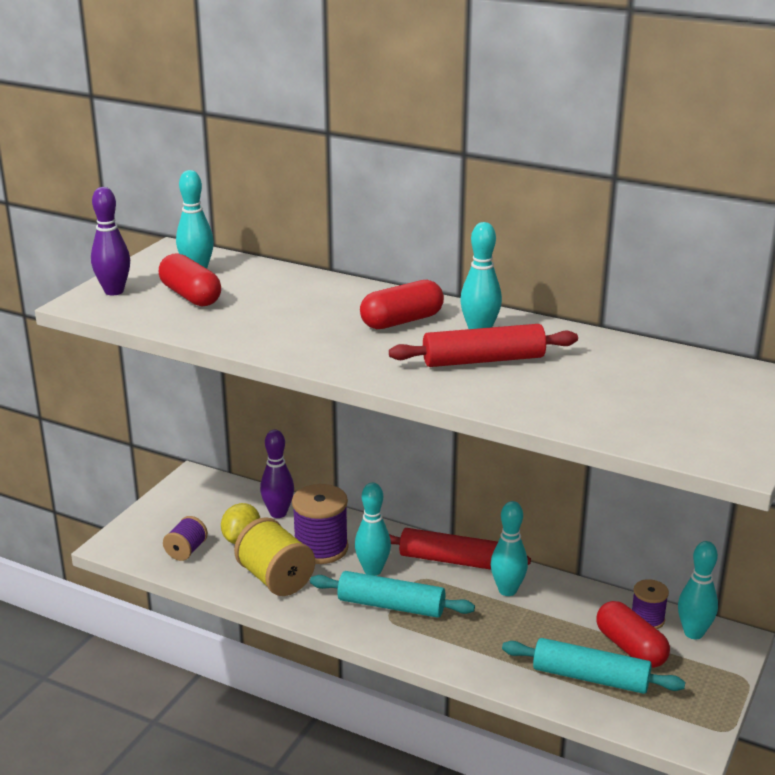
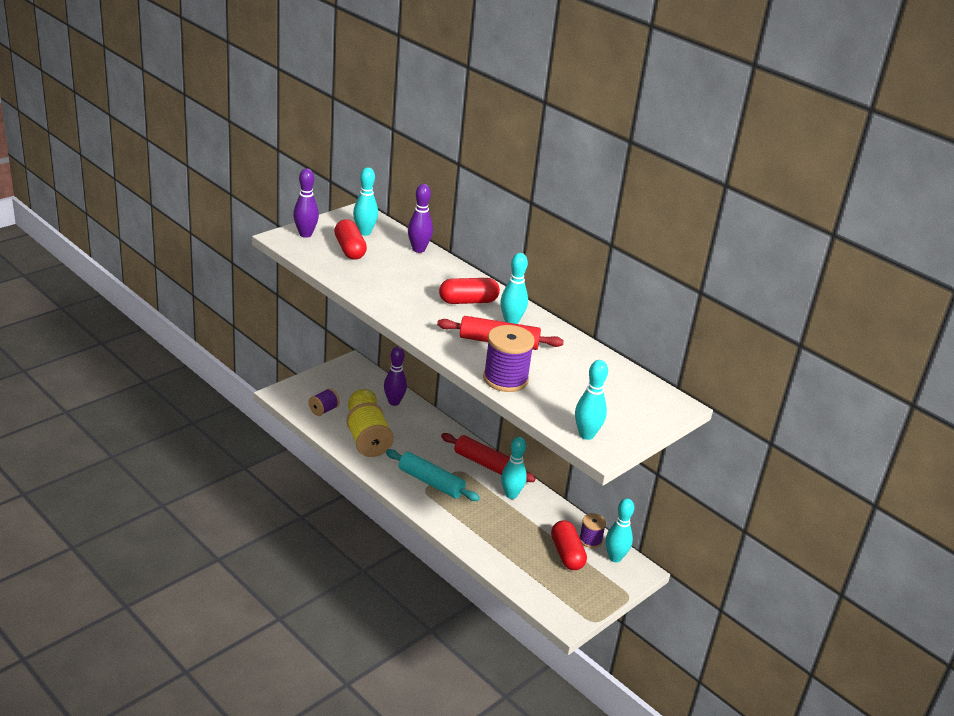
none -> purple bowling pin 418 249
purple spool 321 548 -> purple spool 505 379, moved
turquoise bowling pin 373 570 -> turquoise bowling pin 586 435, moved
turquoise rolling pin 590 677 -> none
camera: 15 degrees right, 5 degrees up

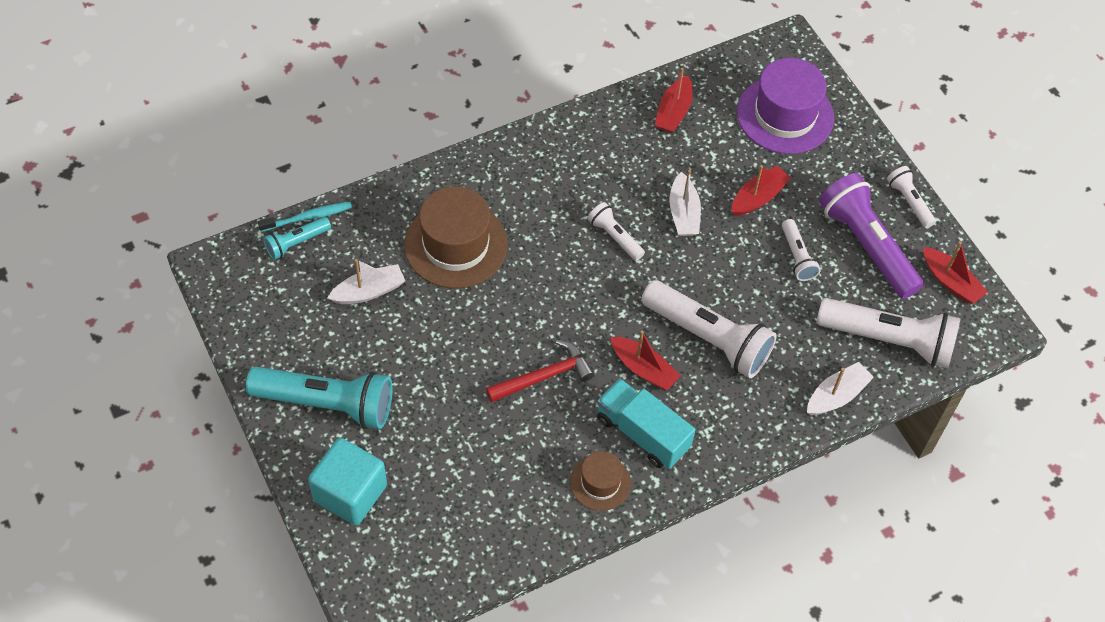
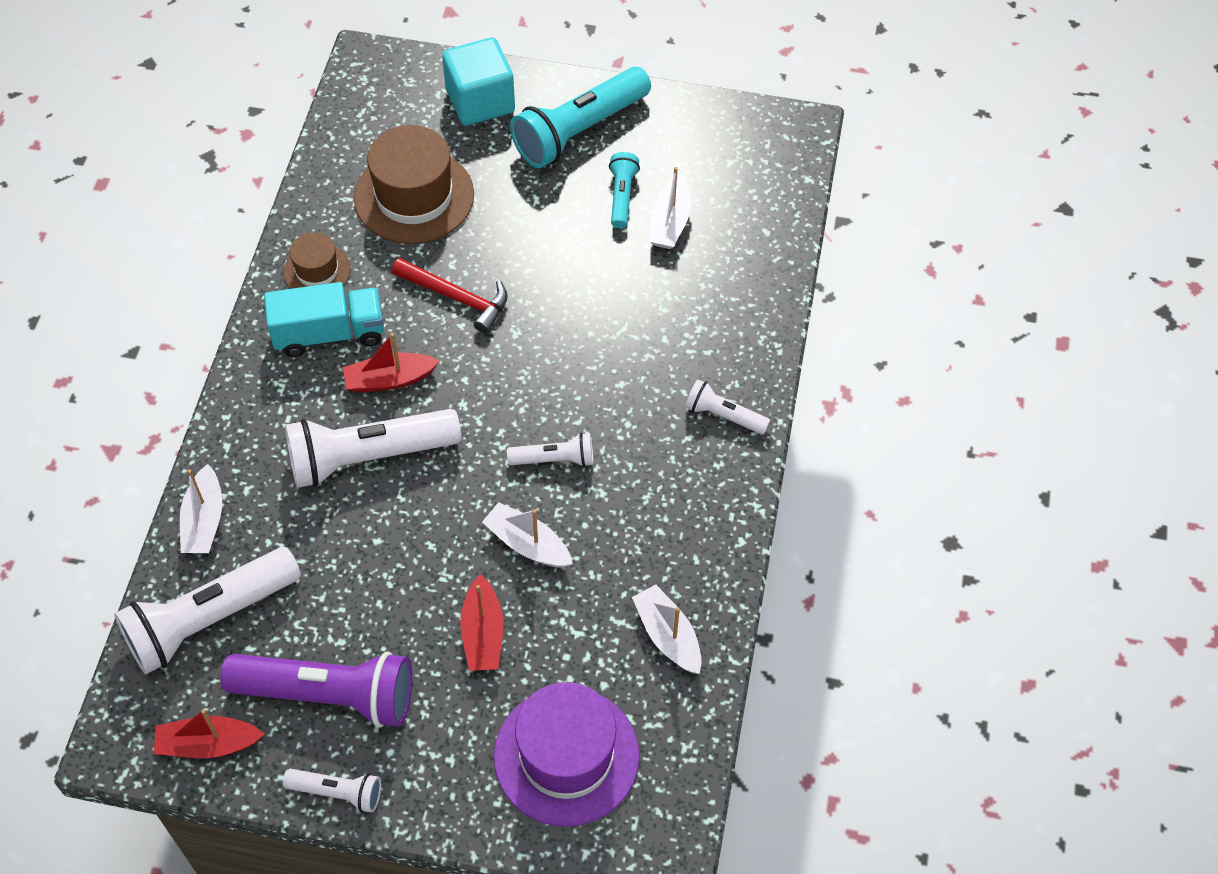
brown hat 456 245 -> brown hat 414 196, moved
red hammer 544 376 -> red hammer 457 298, 75 degrees counterclockwise
turquoise flashlight 296 243 -> turquoise flashlight 622 196, moved
red boat 673 112 -> white boat 668 636
white flashlight 797 256 -> white flashlight 723 415, moved
turquoise toothbrush 308 217 -> none
camera: 130 degrees right, 0 degrees up

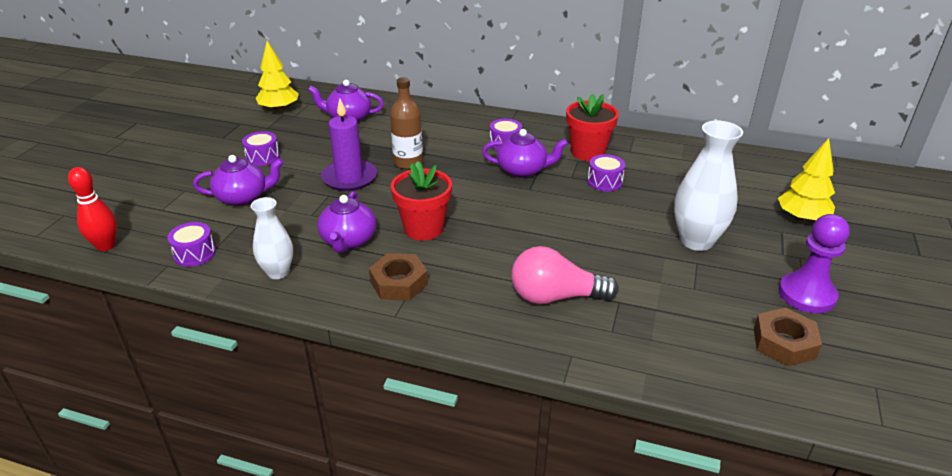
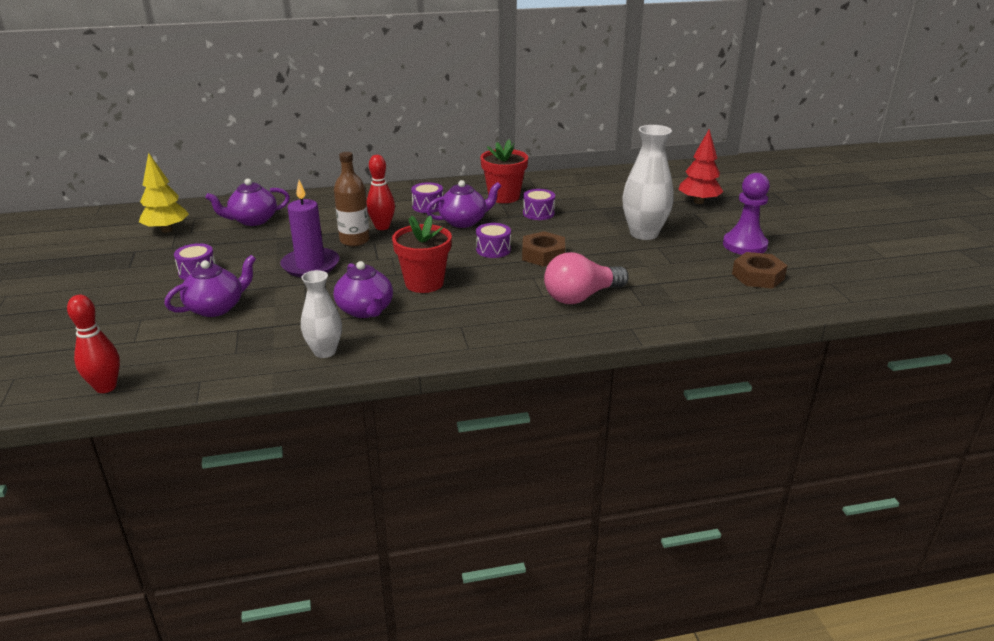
none -> red bowling pin 382 227
purple drum 195 254 -> purple drum 493 250, moved
brown nut 399 283 -> brown nut 543 255, moved
yellow tree 801 218 -> red tree 698 202
camera: 30 degrees left, 5 degrees down

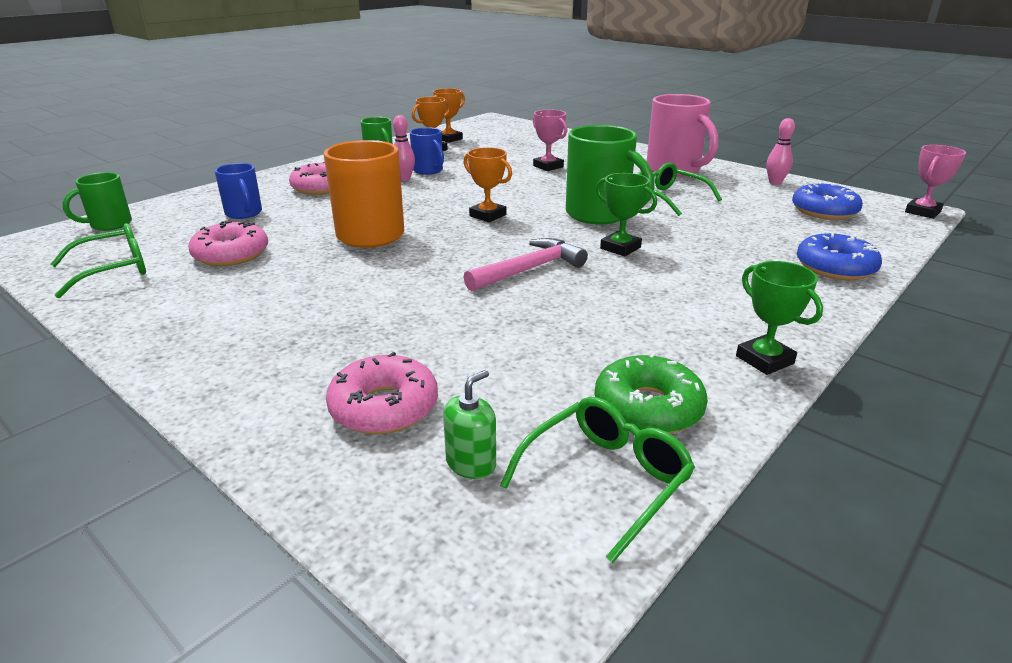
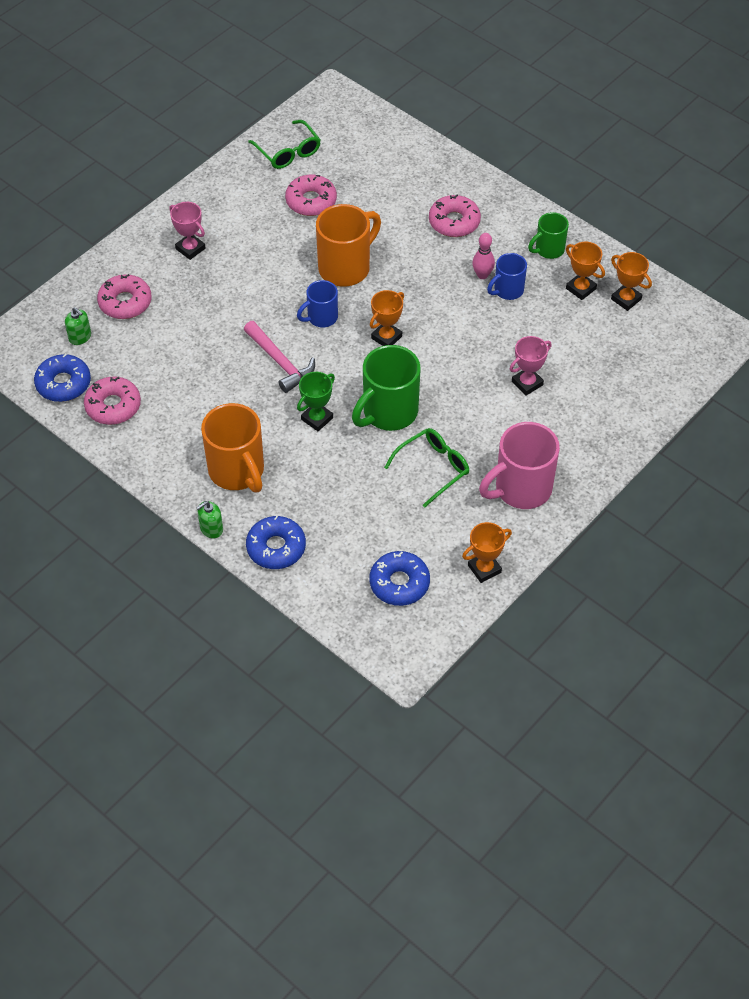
green glasses 606 479 -> blue donut 63 383
green donut 648 408 -> pink donut 113 406
pink trophy 922 212 -> pink trophy 190 249, moved
none -> green soap dispenser 211 529
none -> orange mug 237 471
blue mug 244 213 -> blue mug 321 317, moved
pink bowling pin 775 182 -> orange trophy 484 569
green mug 109 225 -> none
green trophy 764 360 -> none
camera: 90 degrees right, 25 degrees up

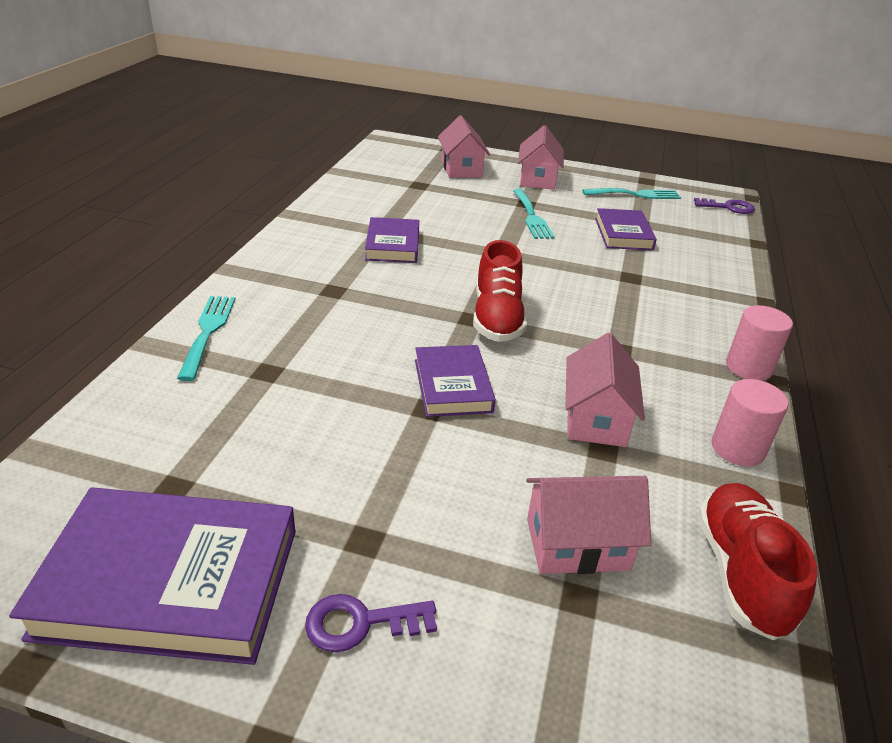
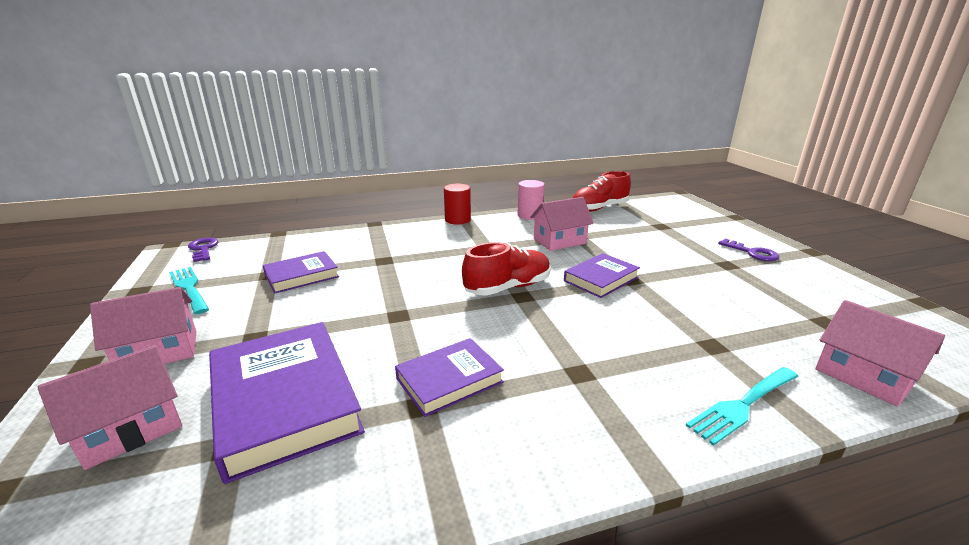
purple book 170 581 -> purple book 284 401, moved
pink cylinder 748 367 -> red cylinder 457 220
pink house 577 544 -> pink house 863 376, moved
turquoise fork 532 216 -> none
camera: 120 degrees left, 10 degrees down

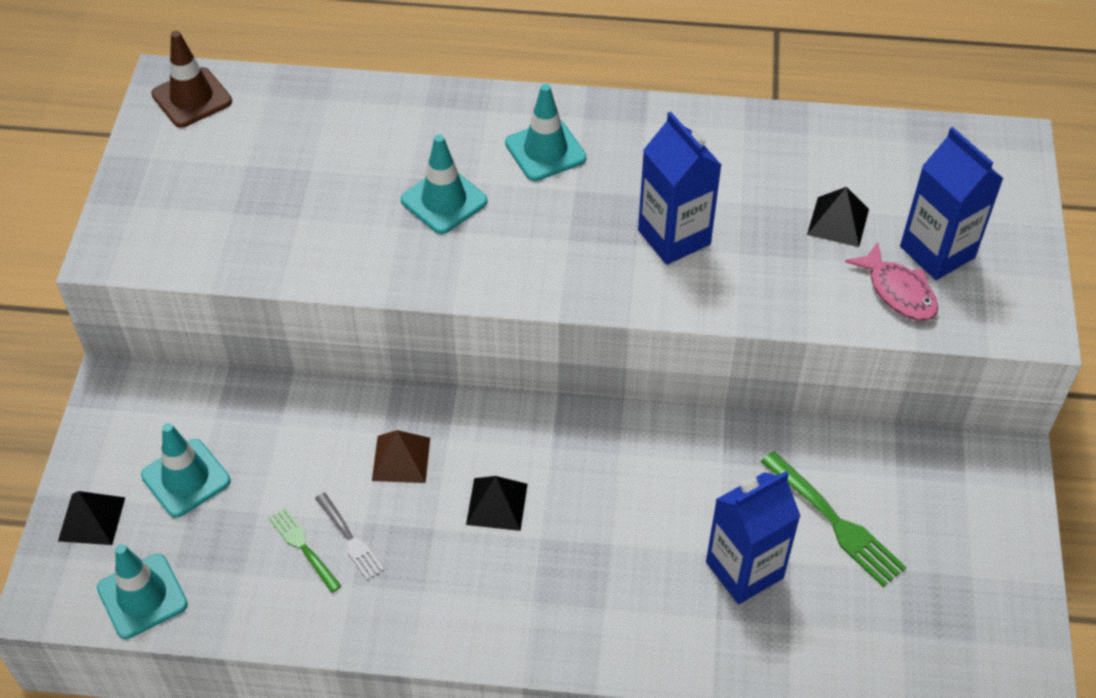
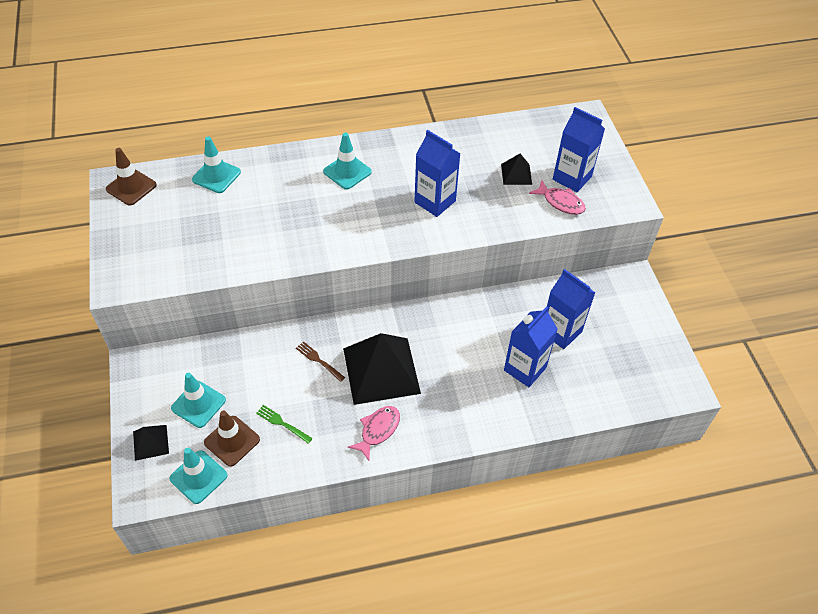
turquoise traffic cone 444 201 -> turquoise traffic cone 216 176, moved
none -> brown traffic cone 232 441
brown pyramid 401 459 -> brown fork 319 360
black pyramid 497 504 -> black pyramid 381 370, x2.15
none -> pink fish 378 430
green fork 835 522 -> blue carton 561 332
grey fork 350 539 -> none
camera: 20 degrees left, 0 degrees up

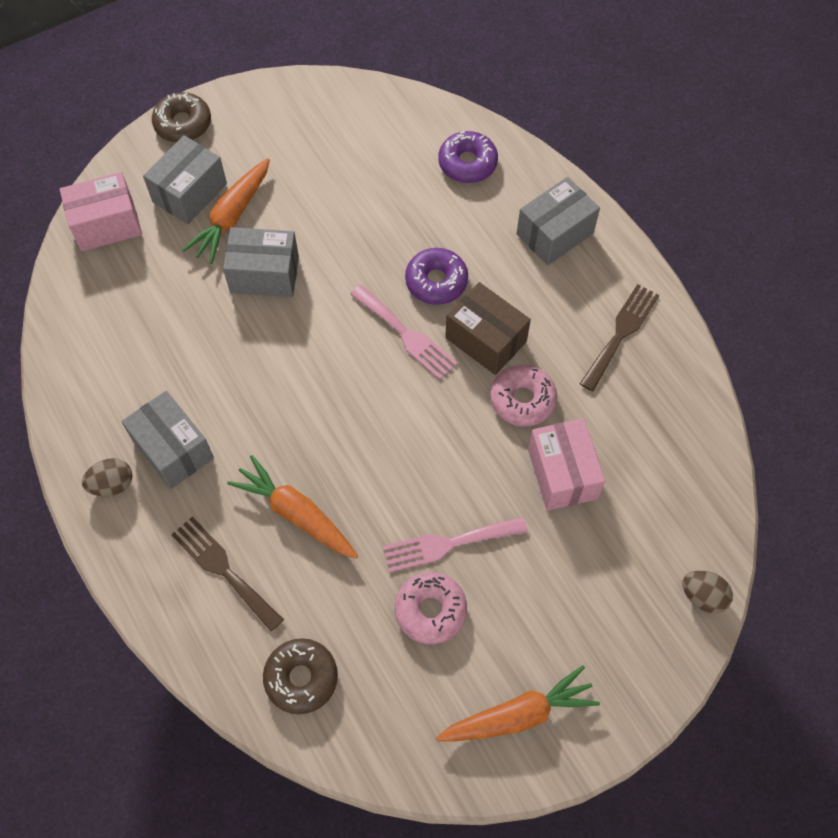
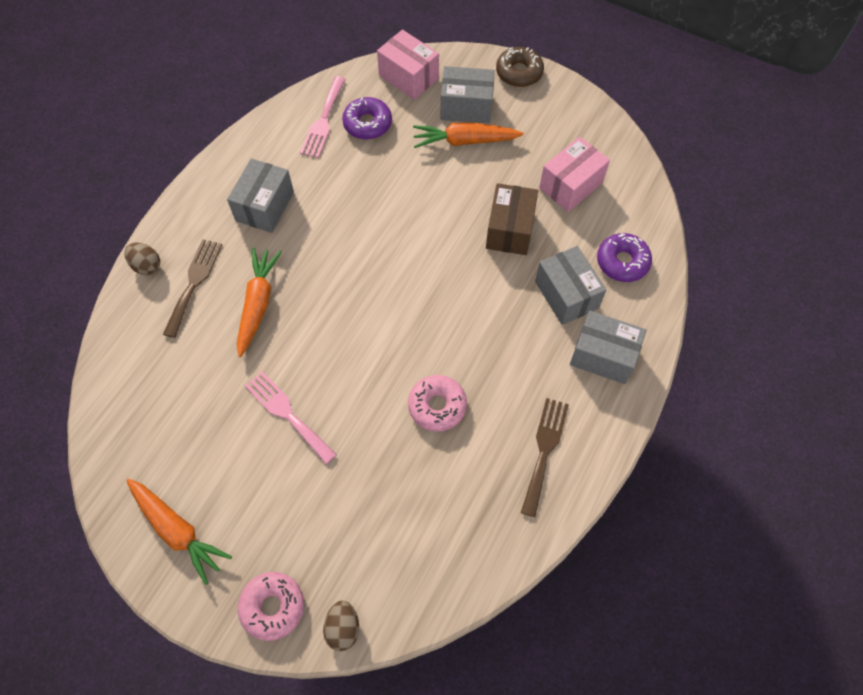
brown egg 112 484 -> brown egg 146 266, moved
pink donut 430 610 -> pink donut 273 607, moved
pink fork 406 335 -> pink fork 323 121, moved
purple donut 436 281 -> purple donut 367 124, moved
brown box 485 340 -> brown box 509 230, moved
brown fork 621 333 -> brown fork 544 450, 75 degrees counterclockwise
grey box 264 274 -> grey box 566 295, moved
pink box 562 473 -> pink box 570 185, moved
brown donut 301 678 -> none
camera: 60 degrees right, 0 degrees up

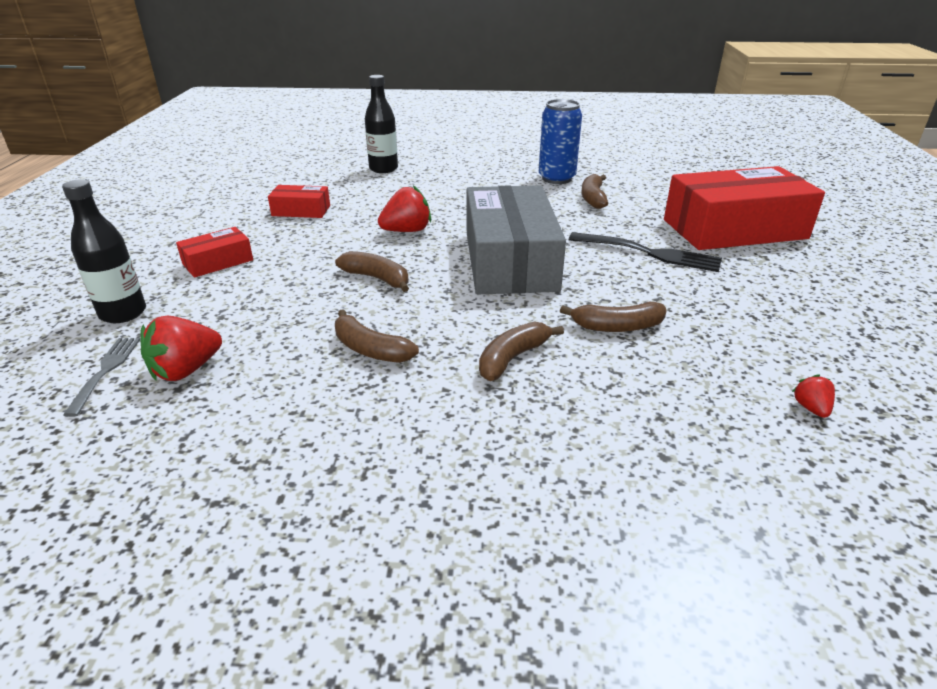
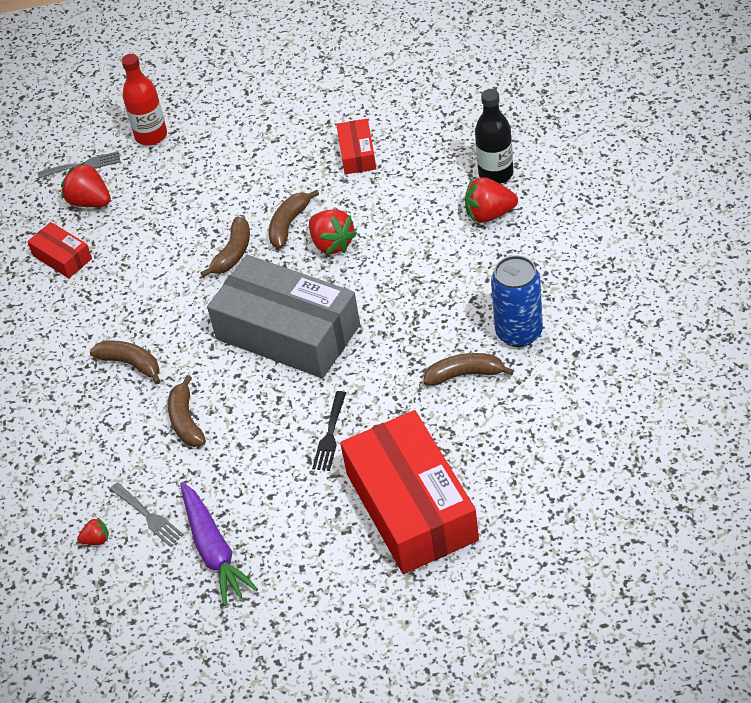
red box 218 262 -> red box 62 257, moved
none -> grey fork 148 516
black bottle 123 313 -> red bottle 151 136
none -> purple carrot 214 550
grey box 510 260 -> grey box 287 332, 45 degrees clockwise
brown banana 370 349 -> brown banana 289 224, moved
black fork 649 253 -> black fork 330 435, x0.62
none -> red strawberry 489 214
camera: 85 degrees right, 15 degrees up

